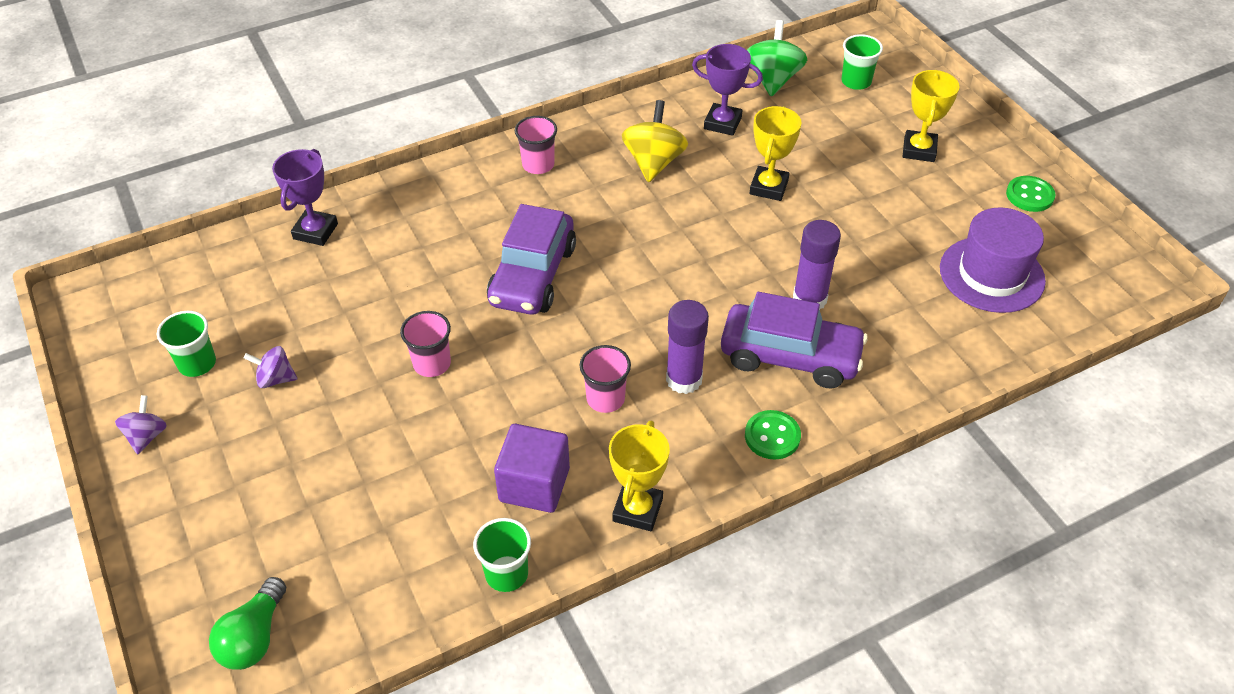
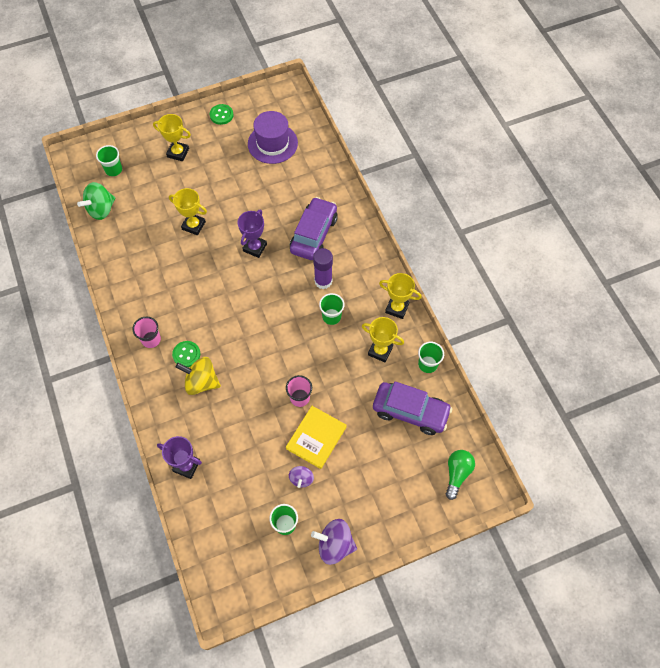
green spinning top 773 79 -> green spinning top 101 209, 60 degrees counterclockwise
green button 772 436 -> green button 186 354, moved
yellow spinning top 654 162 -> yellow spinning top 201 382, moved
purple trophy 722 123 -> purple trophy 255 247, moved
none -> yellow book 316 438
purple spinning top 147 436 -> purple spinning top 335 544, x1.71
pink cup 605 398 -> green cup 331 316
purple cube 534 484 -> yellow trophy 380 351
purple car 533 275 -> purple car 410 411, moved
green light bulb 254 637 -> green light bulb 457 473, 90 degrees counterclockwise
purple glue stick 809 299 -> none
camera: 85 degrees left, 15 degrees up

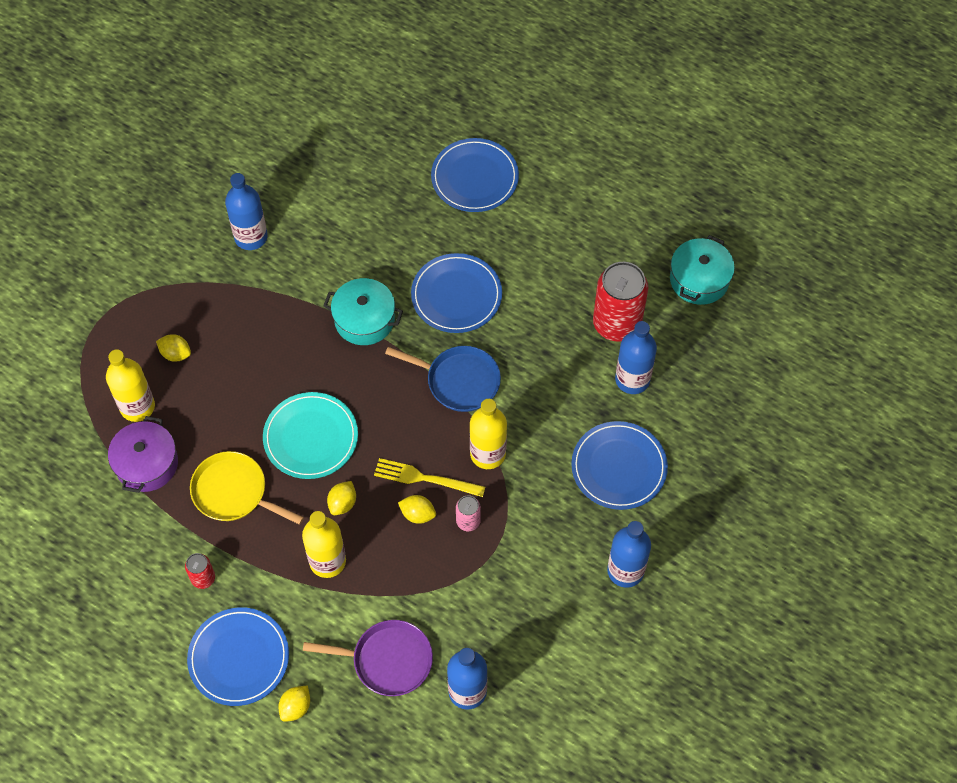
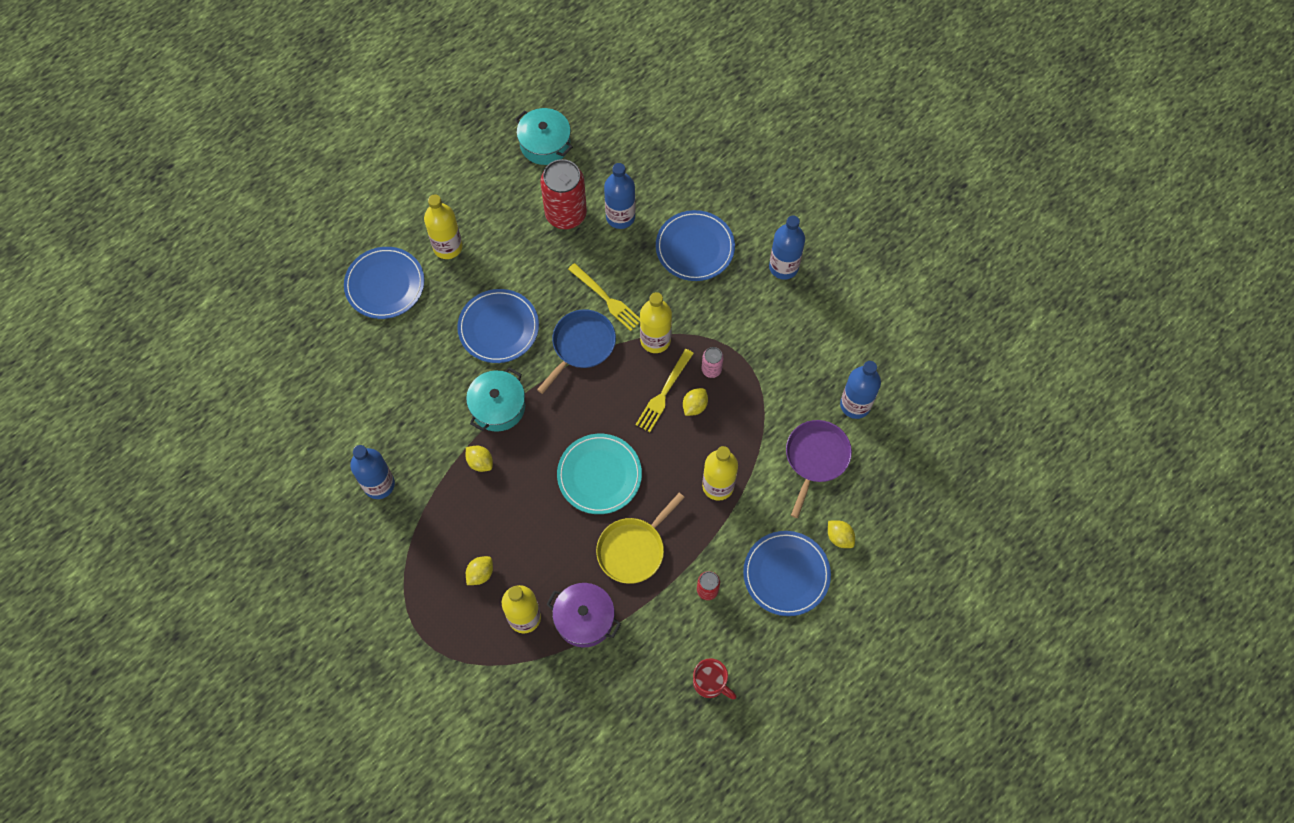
none -> yellow bottle 447 247
yellow lemon 342 503 -> yellow lemon 480 462, moved
none -> yellow fork 606 299
none -> red mug 710 683
camera: 75 degrees left, 5 degrees up

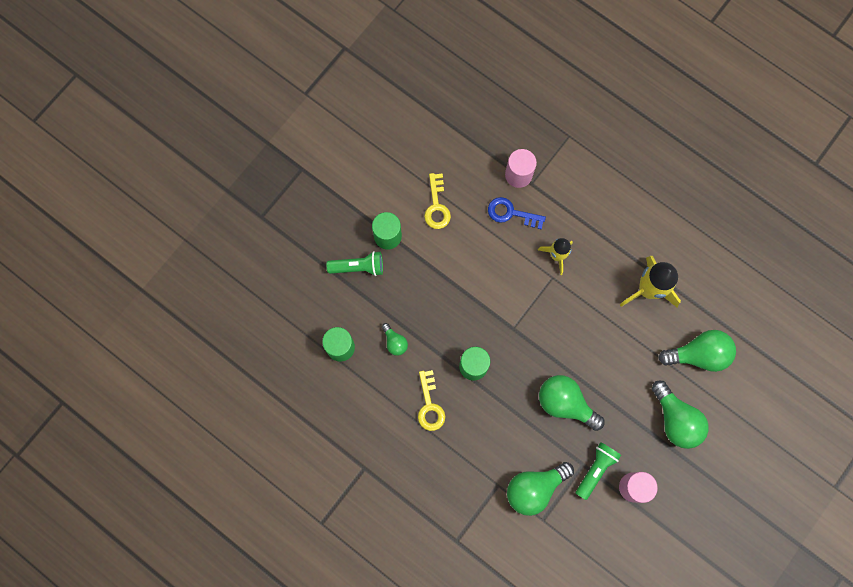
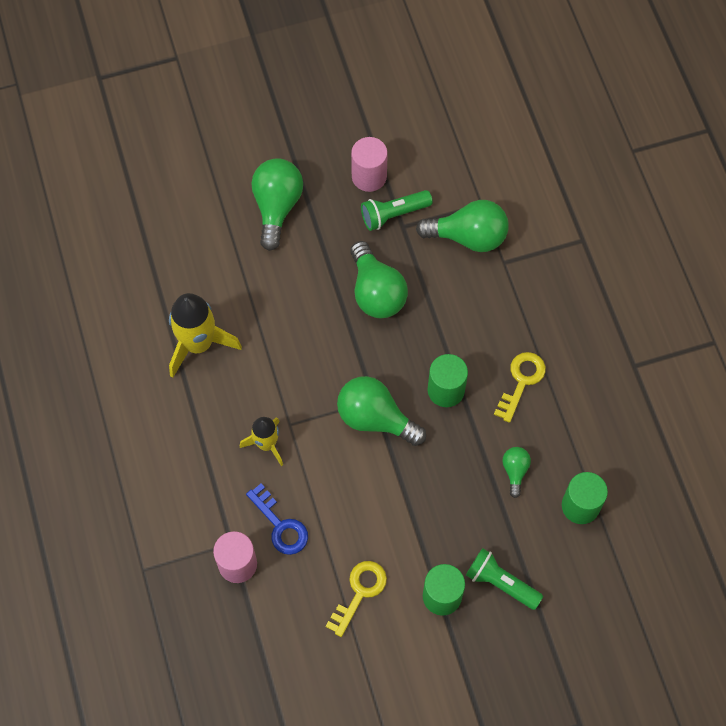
green light bulb 698 354 -> green light bulb 375 418, moved
camera: 145 degrees left, 10 degrees down

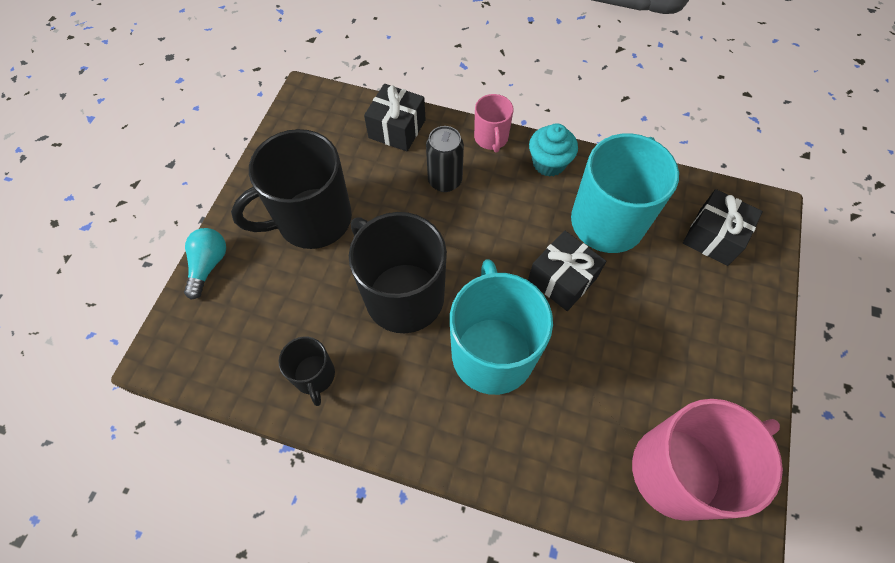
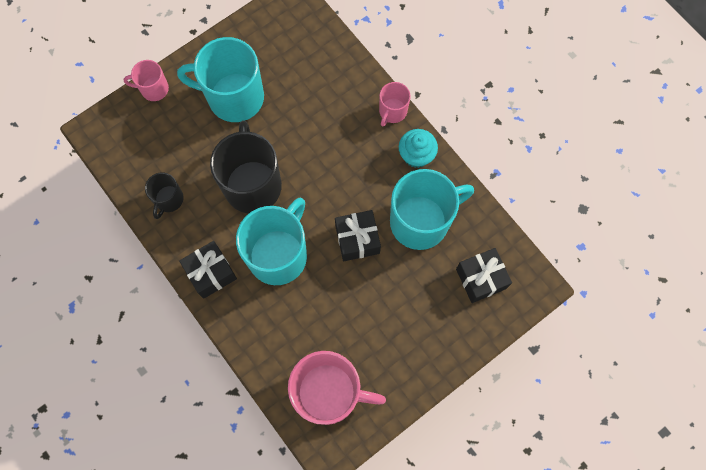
turquoise light bulb 208 265 -> pink mug 153 89
black mug 312 220 -> turquoise mug 234 97
black gift 397 129 -> black gift 211 273, moved
black can 445 181 -> none
camera: 35 degrees right, 10 degrees up

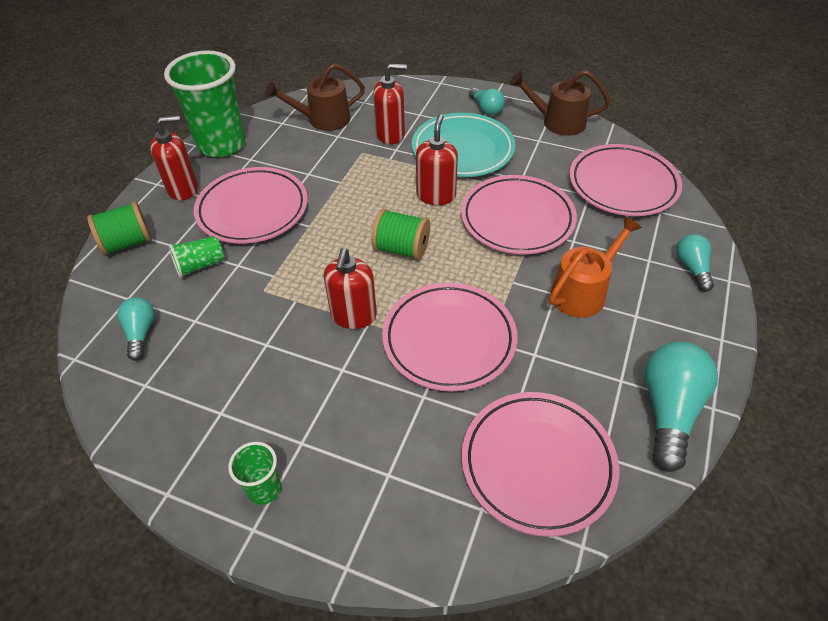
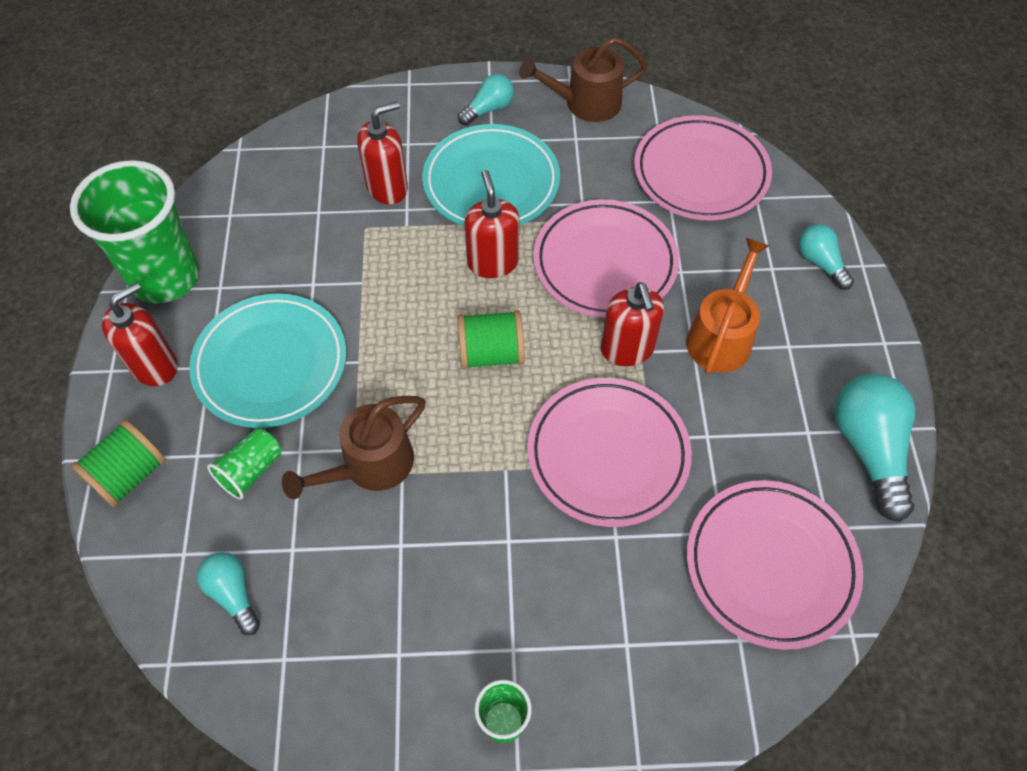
pink plate 253 210 -> turquoise plate 271 364
brown watering can 323 119 -> brown watering can 370 465, moved
turquoise light bulb 486 109 -> turquoise light bulb 488 109, 75 degrees counterclockwise
red soap dispenser 353 316 -> red soap dispenser 627 349, moved
camera: 25 degrees left, 10 degrees up

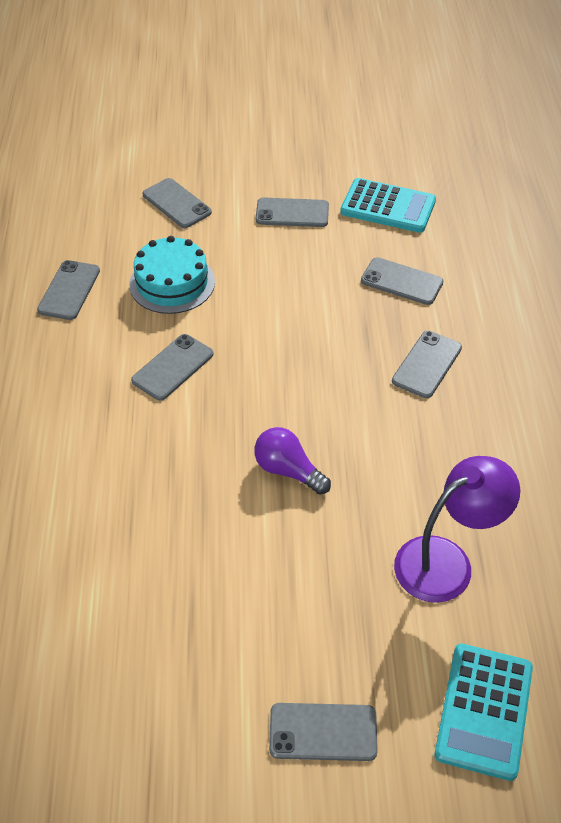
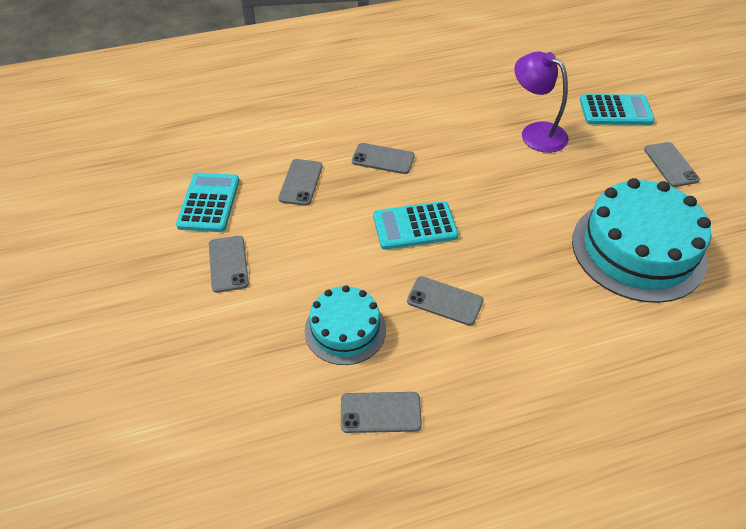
none -> turquoise calculator 415 226
none -> turquoise cake 638 250
grey phone 176 203 -> none
purple light bulb 288 470 -> none
camera: 105 degrees left, 0 degrees up

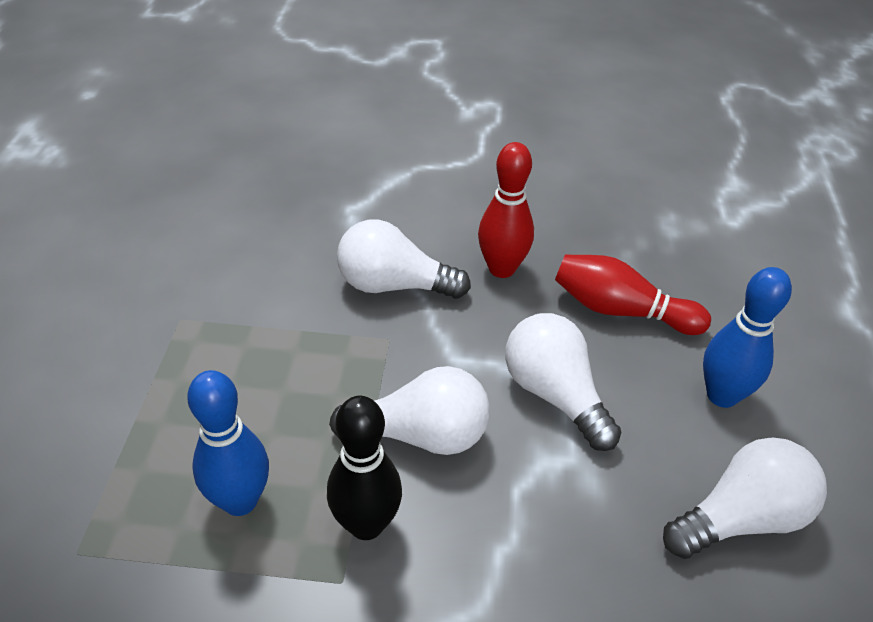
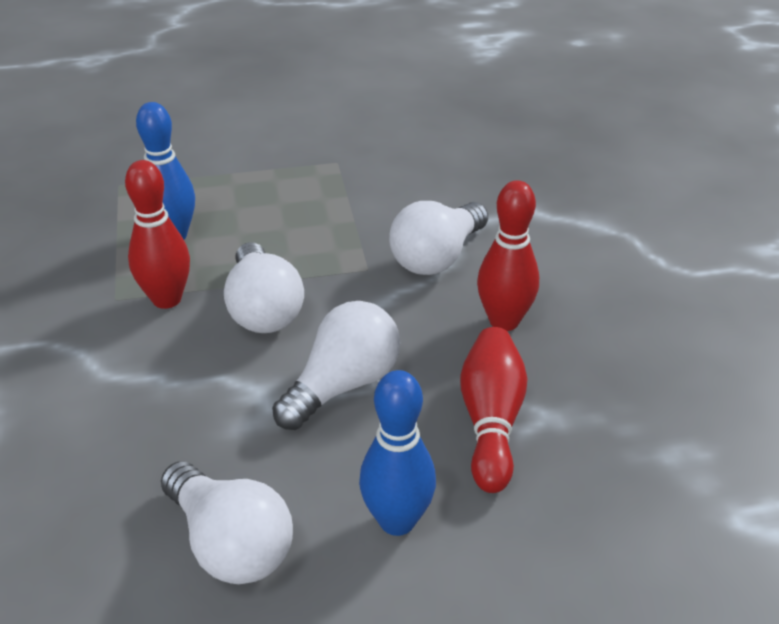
black bowling pin 366 524 -> red bowling pin 167 299
white light bulb 394 285 -> white light bulb 437 257, 135 degrees counterclockwise
camera: 75 degrees right, 5 degrees down

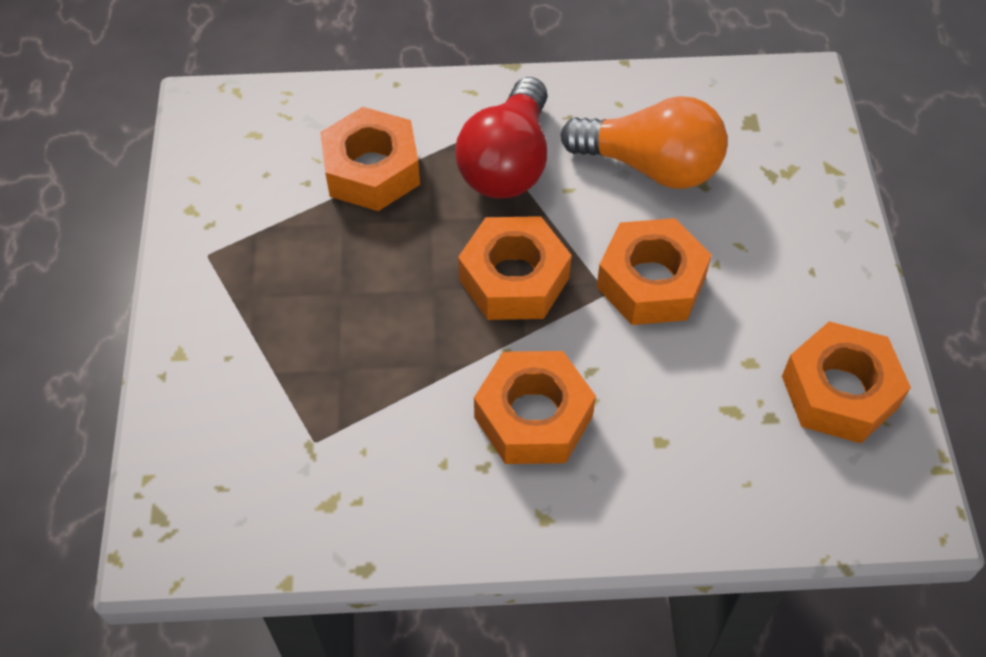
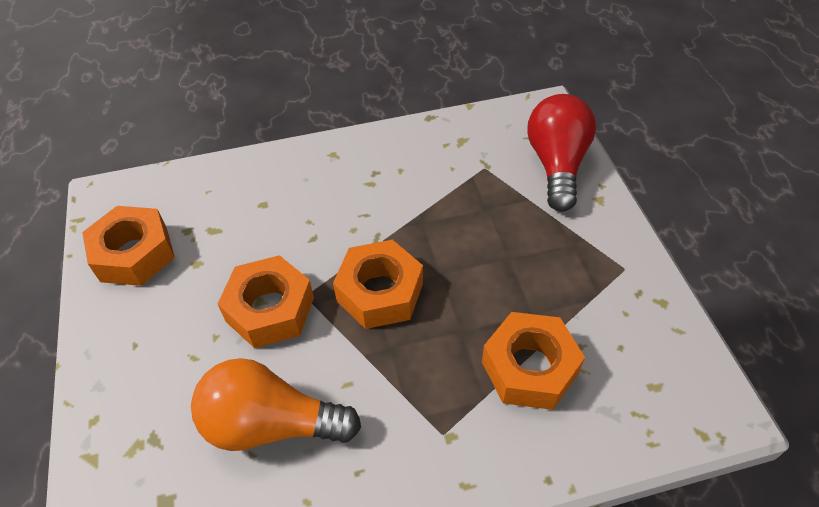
red light bulb 507 163 -> red light bulb 556 165, moved
orange nut 533 417 -> none
camera: 170 degrees right, 5 degrees down

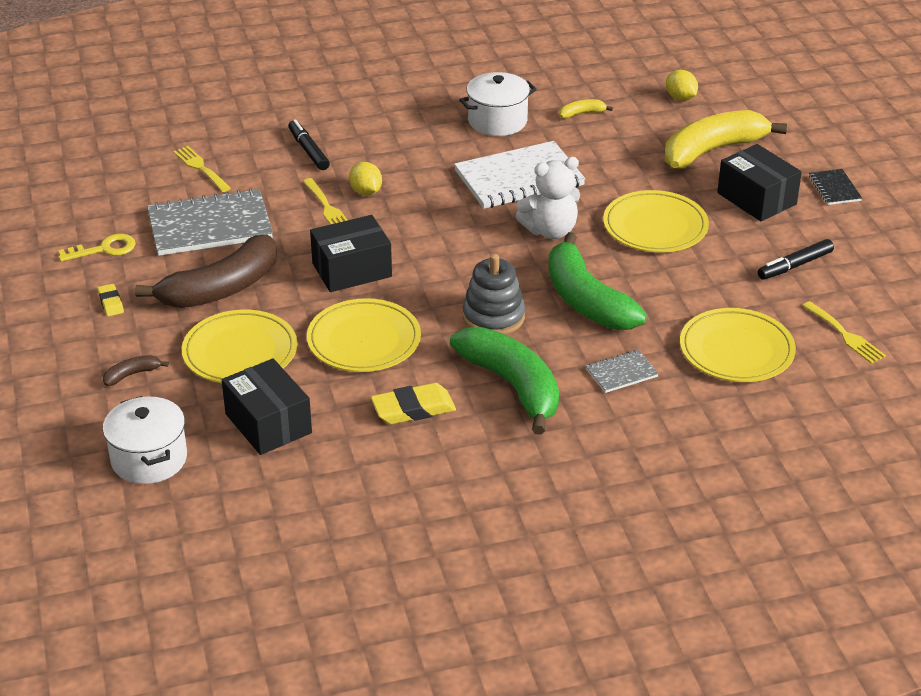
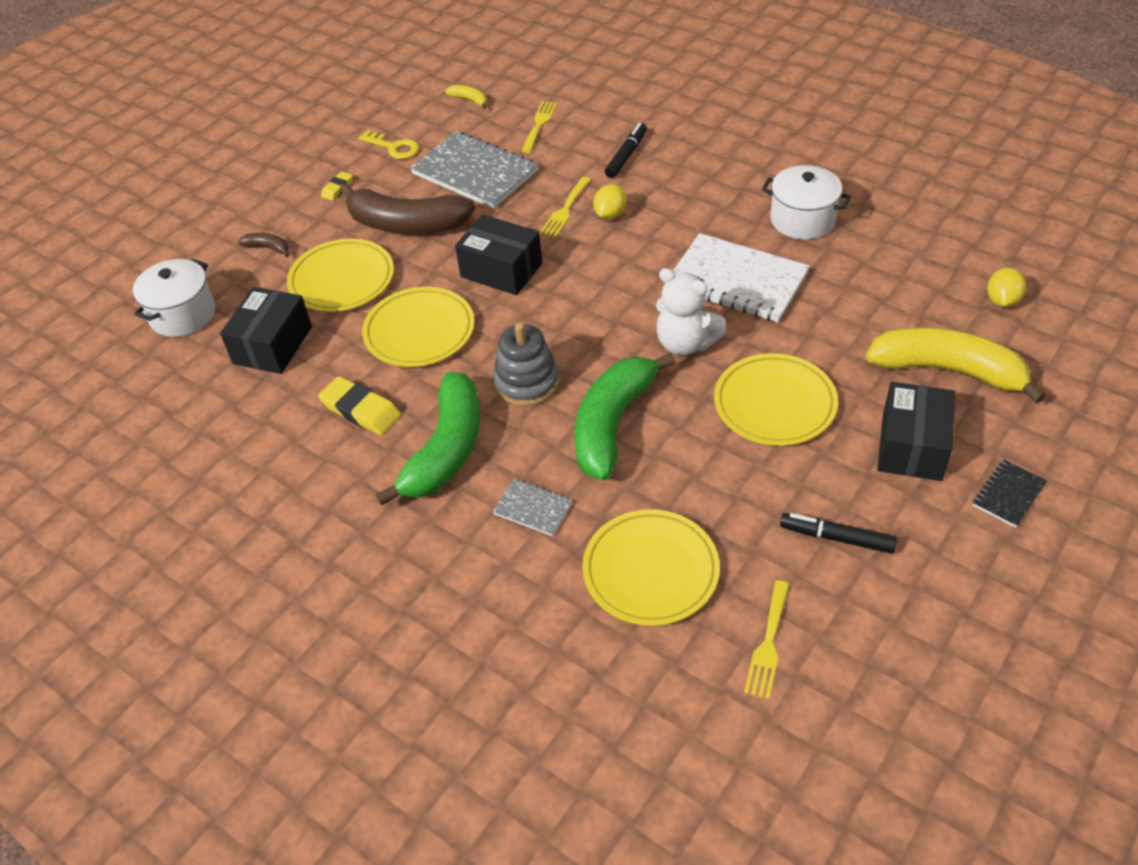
yellow banana 582 114 -> yellow banana 469 100, moved
camera: 55 degrees right, 10 degrees up

